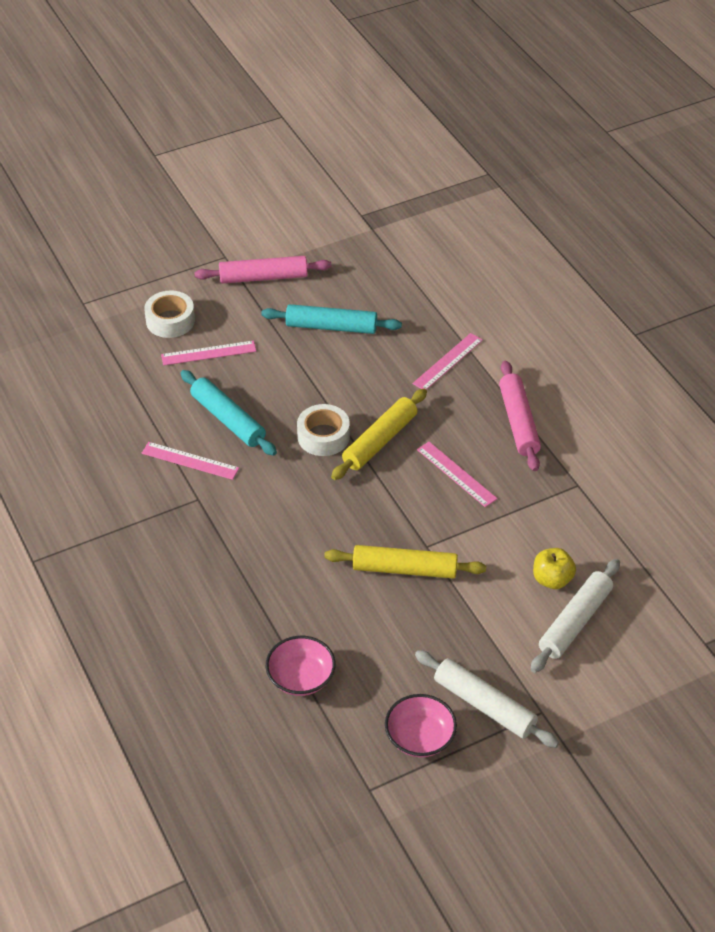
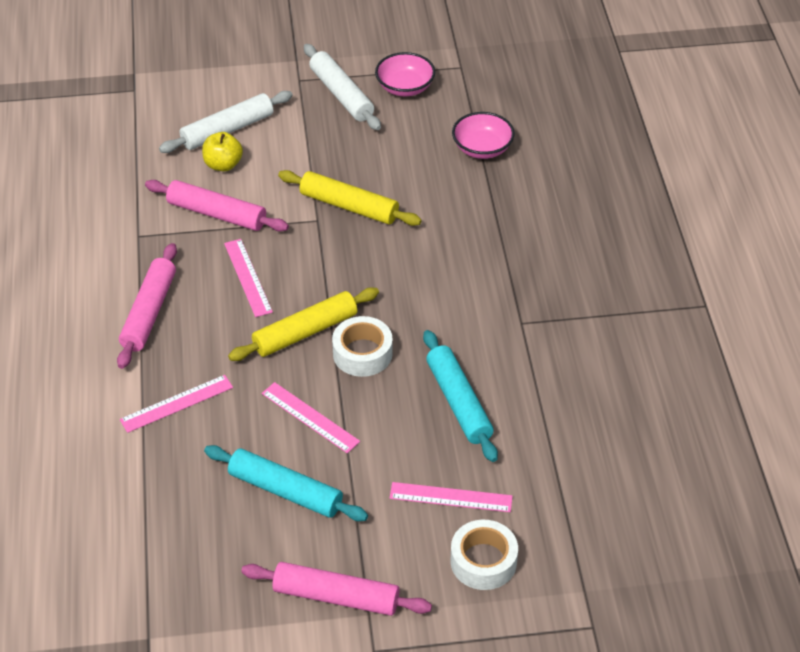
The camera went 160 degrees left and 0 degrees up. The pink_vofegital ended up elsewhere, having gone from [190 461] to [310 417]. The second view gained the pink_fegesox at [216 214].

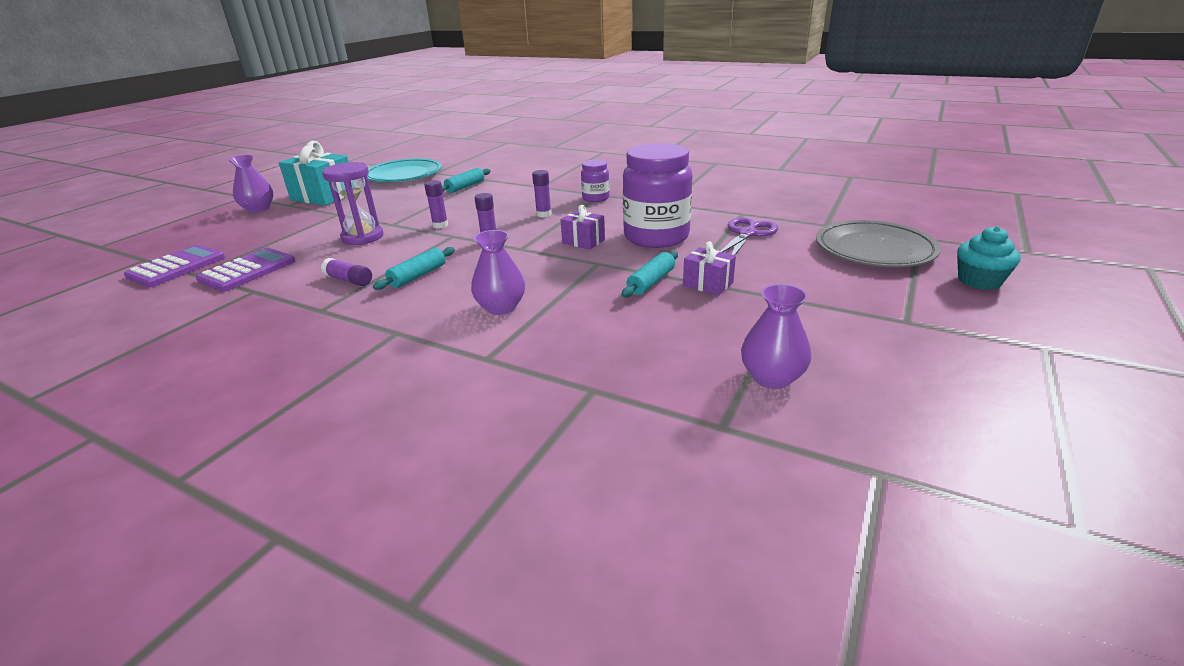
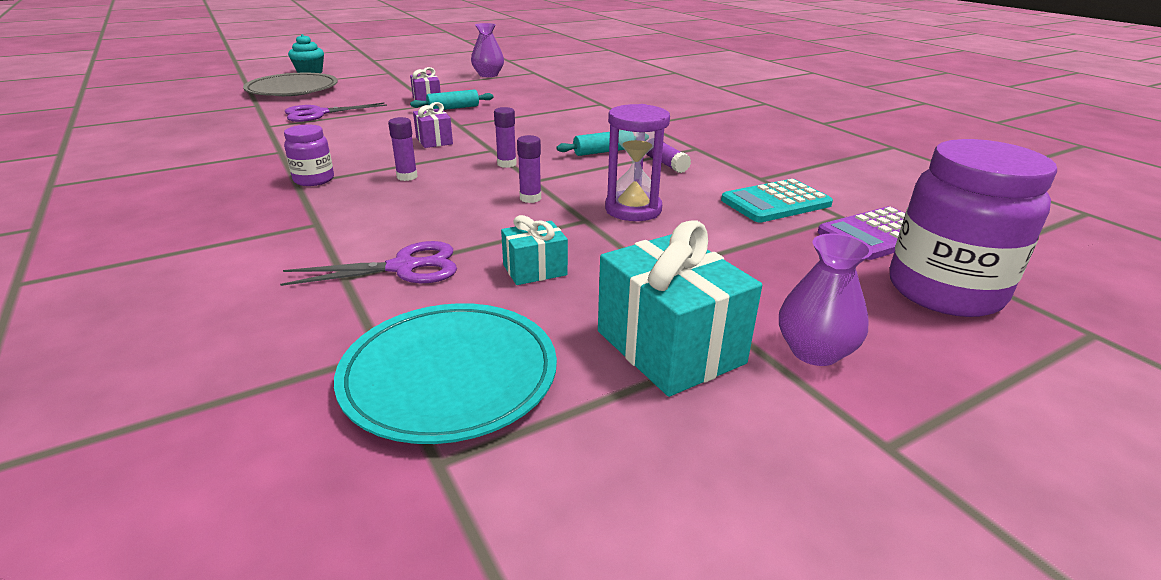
The camera went 150 degrees left and 0 degrees up. What was the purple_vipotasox at [248 271] turned into the turquoise_vipotasox at [775 202]. Where the turquoise_fegesox stood at [465 187], the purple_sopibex came to stand at [403 267]. The second view lost the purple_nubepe at [501 307]. The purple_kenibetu ended up elsewhere, having gone from [656 237] to [944 291]. The second view gained the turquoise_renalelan at [535 270].

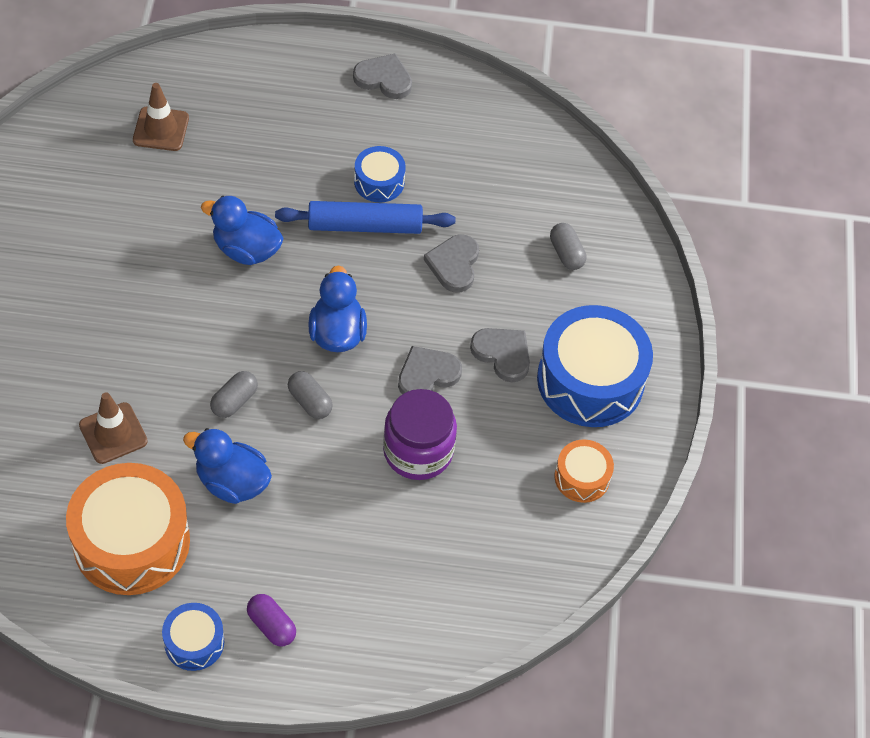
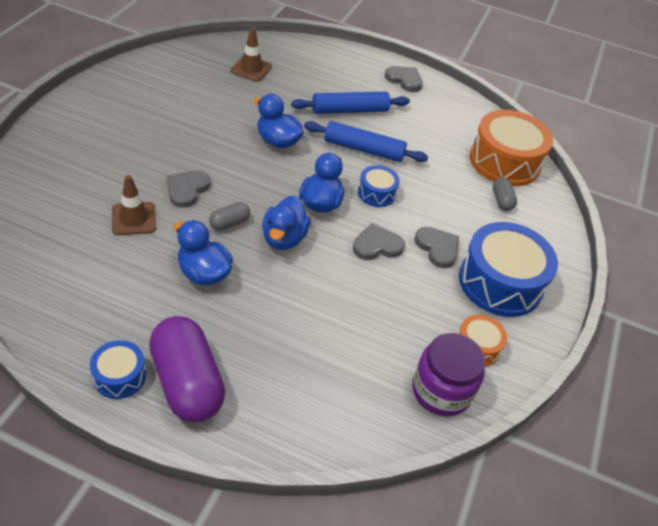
The camera went 15 degrees right and 10 degrees down. The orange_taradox ended up elsewhere, having gone from [131 542] to [504 161]. The size of the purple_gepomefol at [271 625] changed by a factor of 2.19. Where the grey_gepomefol stood at [310 402], the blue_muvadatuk came to stand at [284 238]. The blue_taradox ended up elsewhere, having gone from [379 182] to [376 193]. The purple_kenibetu ended up elsewhere, having gone from [418 451] to [441 390]. The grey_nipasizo ended up elsewhere, having gone from [454 265] to [187 189]. The second view gained the blue_fegesox at [350 110].

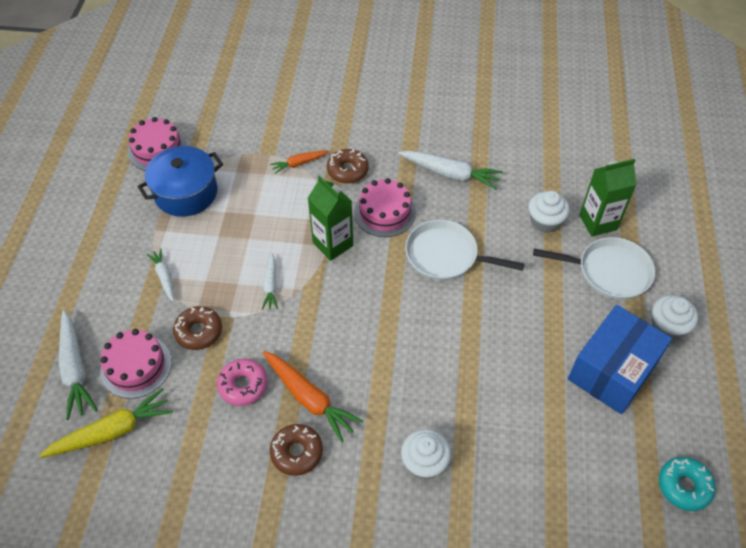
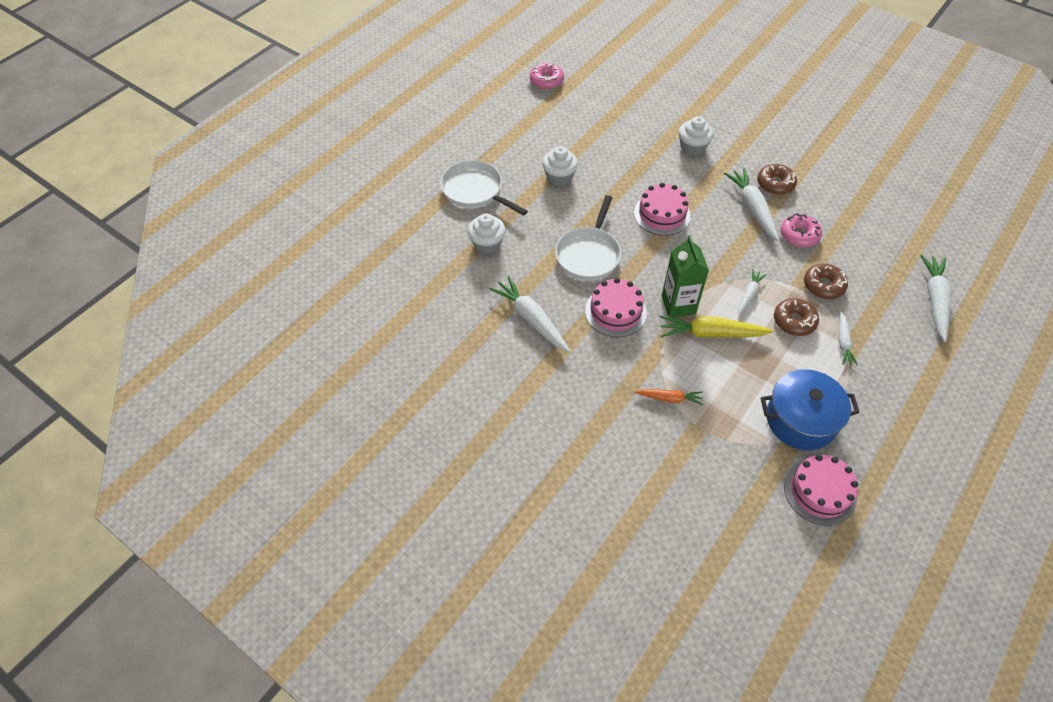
The camera went 150 degrees left and 0 degrees up. The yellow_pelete ended up elsewhere, having gone from [112 431] to [711 333]. The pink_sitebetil ended up elsewhere, having gone from [136 366] to [662 214]. What was the orange_pelete at [309 398] turned into the white_pelete at [752 208]. The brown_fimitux ended up elsewhere, having gone from [347 170] to [794 321]. The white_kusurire at [446 256] ended up facing another way, 60 degrees clockwise from before. The second view lost the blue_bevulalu at [612 371]. The second view lost the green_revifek at [598 222]. The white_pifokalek ended up elsewhere, having gone from [667 327] to [559 177]. What was the turquoise_fimitux at [684 486] turned into the pink_fimitux at [546 81].

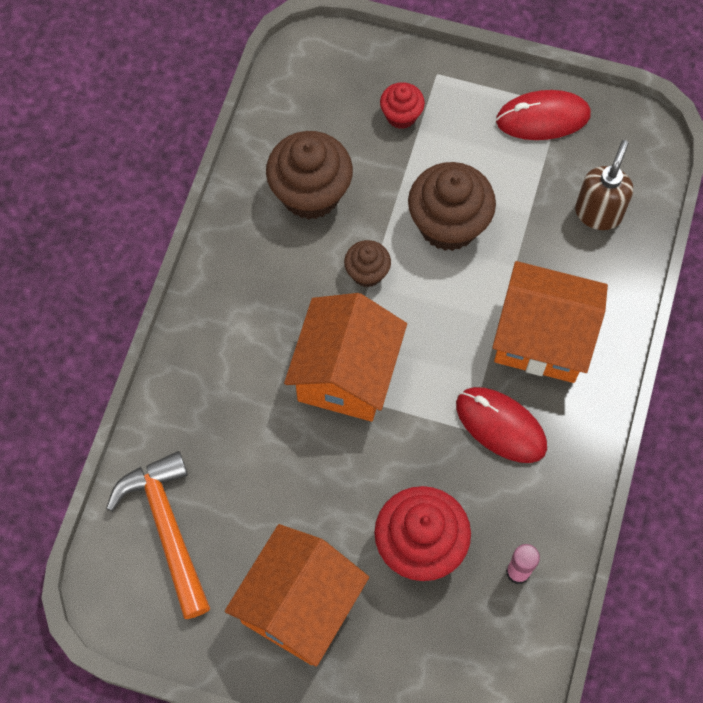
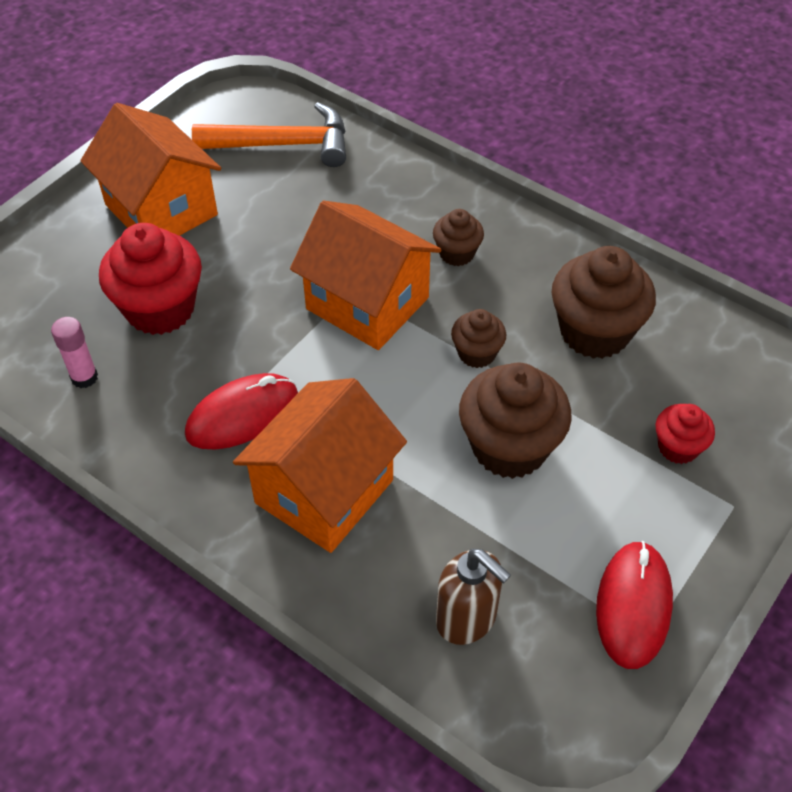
The camera went 110 degrees right and 15 degrees down. The second view gained the brown_pifokalek at [457 253].

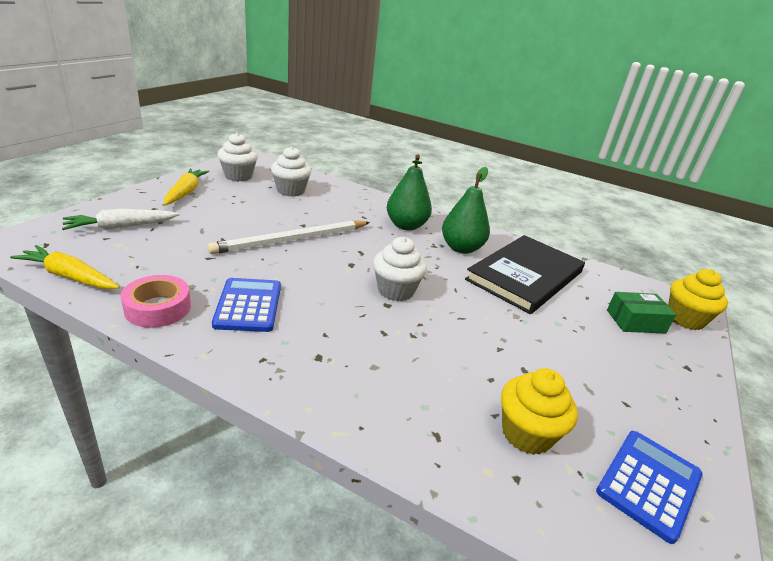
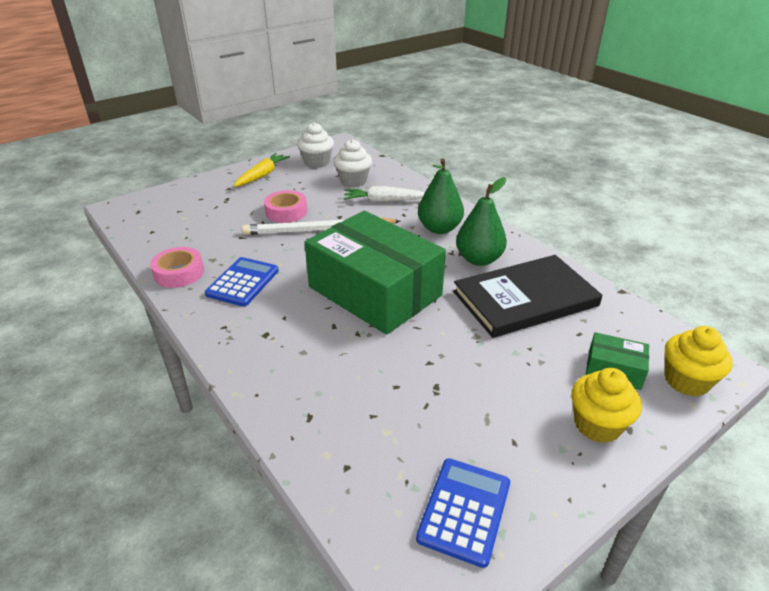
The camera went 30 degrees right and 5 degrees up. The second view lost the yellow_pelete at [69 276]. The white_pelete ended up elsewhere, having gone from [121 227] to [384 201]. Where the white_pifokalek stood at [396 290], the green_bevulalu came to stand at [375 291]. The yellow_pifokalek ended up elsewhere, having gone from [526 434] to [597 425]. The blue_vipotasox at [648 483] ended up facing another way, 45 degrees counterclockwise from before. The second view gained the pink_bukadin at [286 212].

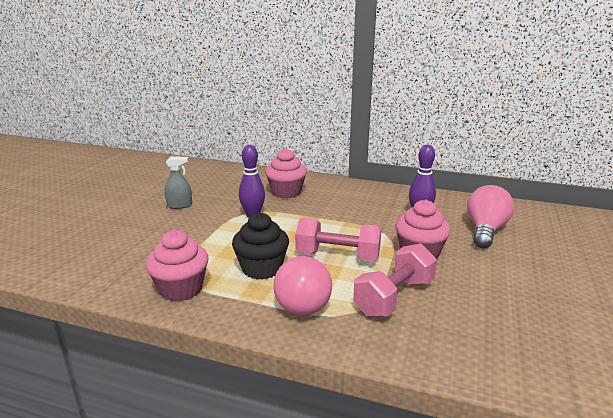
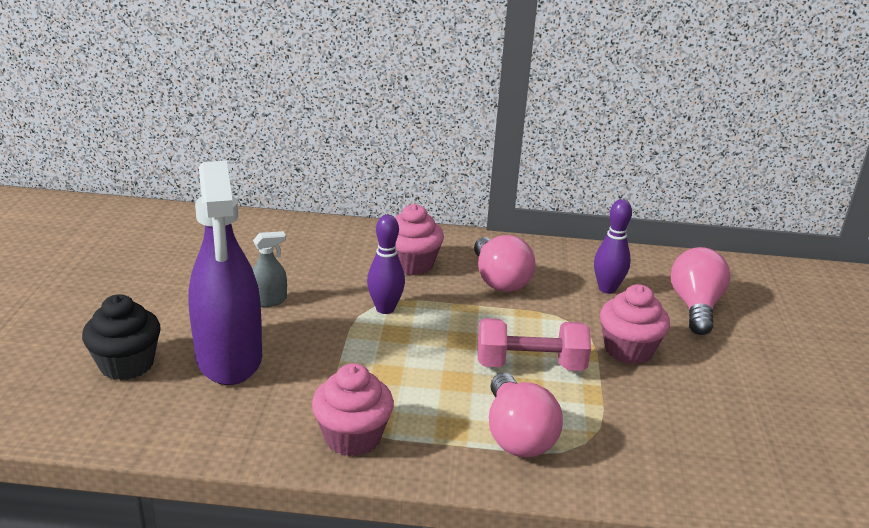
The camera went 15 degrees left and 5 degrees up. The black_pifokalek ended up elsewhere, having gone from [261 268] to [127 364]. The second view lost the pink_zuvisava at [394 297]. The second view gained the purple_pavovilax at [229 358]. The second view gained the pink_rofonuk at [499 280].

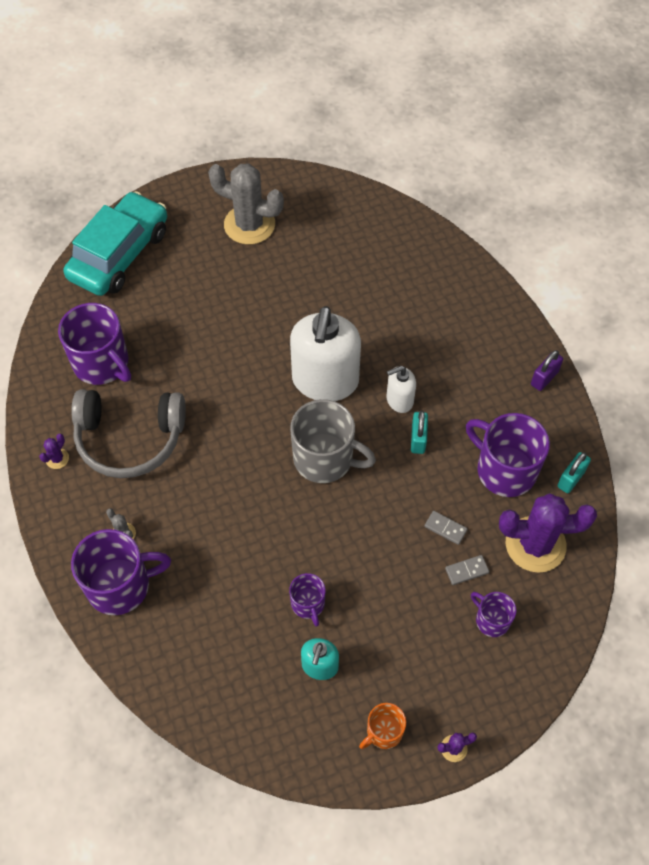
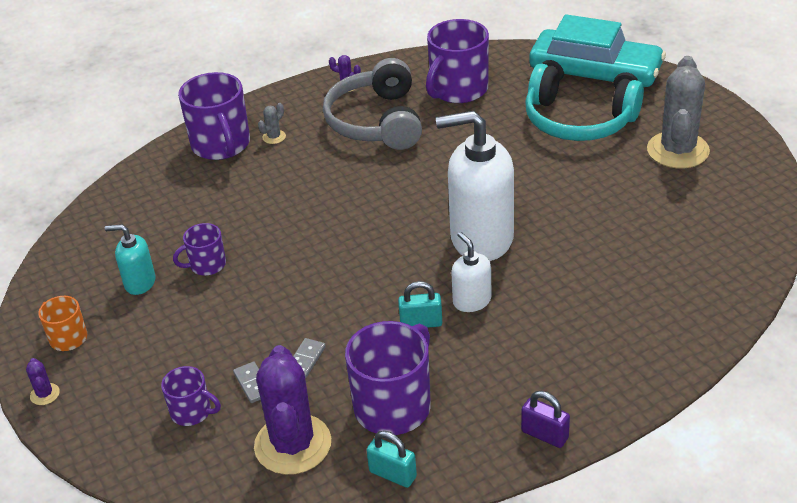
The camera went 85 degrees right and 20 degrees down. The second view lost the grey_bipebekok at [325 459]. The purple_bipebekok at [491 620] ended up facing another way, 75 degrees clockwise from before. The second view gained the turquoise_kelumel at [578 121].

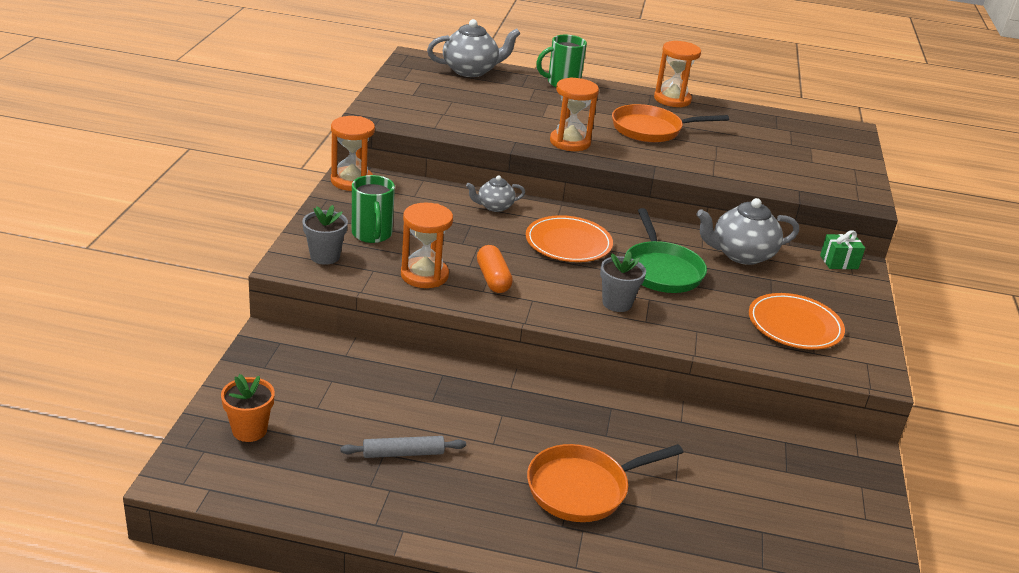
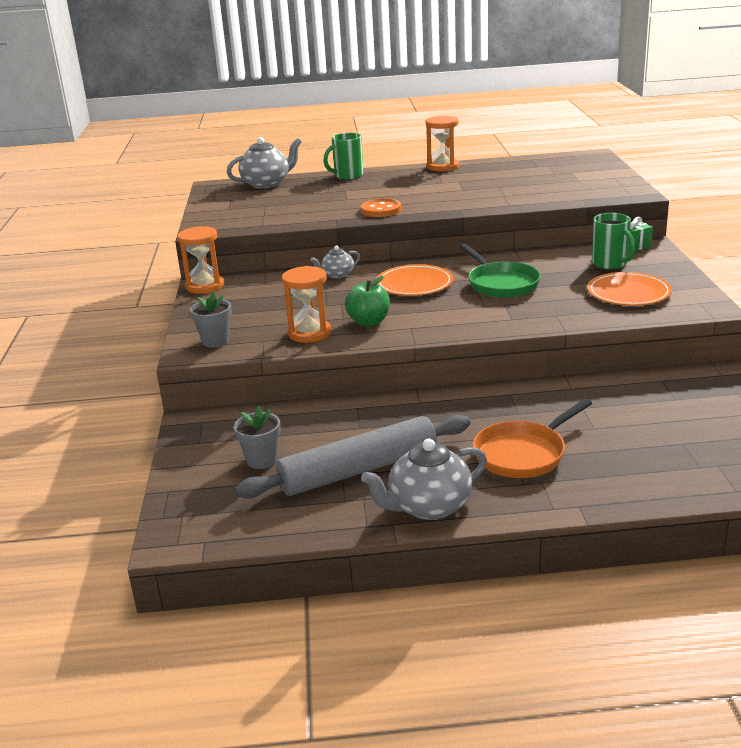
The camera went 10 degrees left and 5 degrees down. The second view lost the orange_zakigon at [249 430]. The size of the grey_fegesox at [403 453] changed by a factor of 2.20. The green_bipebekok ended up elsewhere, having gone from [372 235] to [610 264]. Where the orange_gepomefol stood at [493 279], the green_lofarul came to stand at [369 322]. Where the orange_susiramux stood at [570 142], the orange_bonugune came to stand at [381 210]. The grey_zakigon ended up elsewhere, having gone from [617 303] to [261 460]. The second view lost the orange_kusurire at [651 130]. The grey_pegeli ended up elsewhere, having gone from [741 254] to [428 507].

